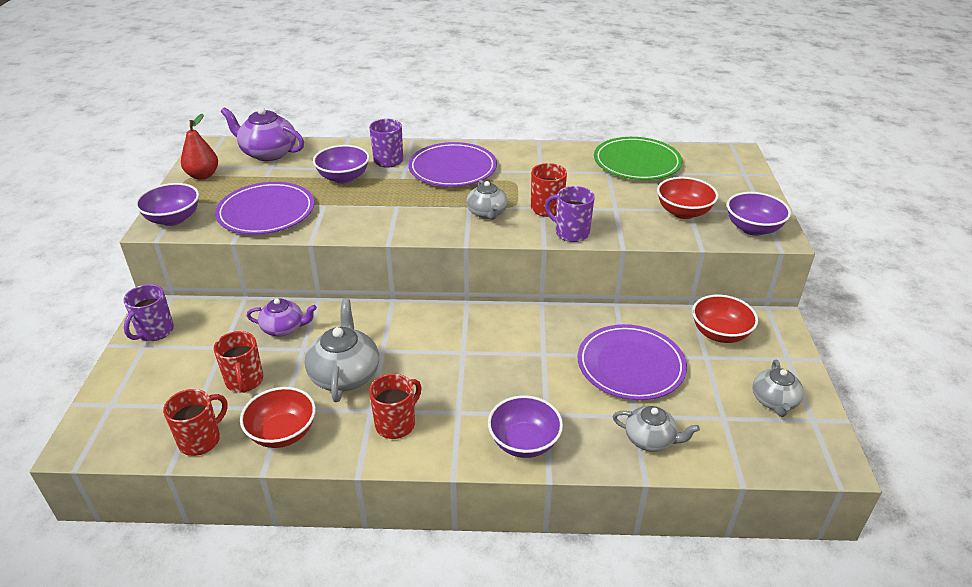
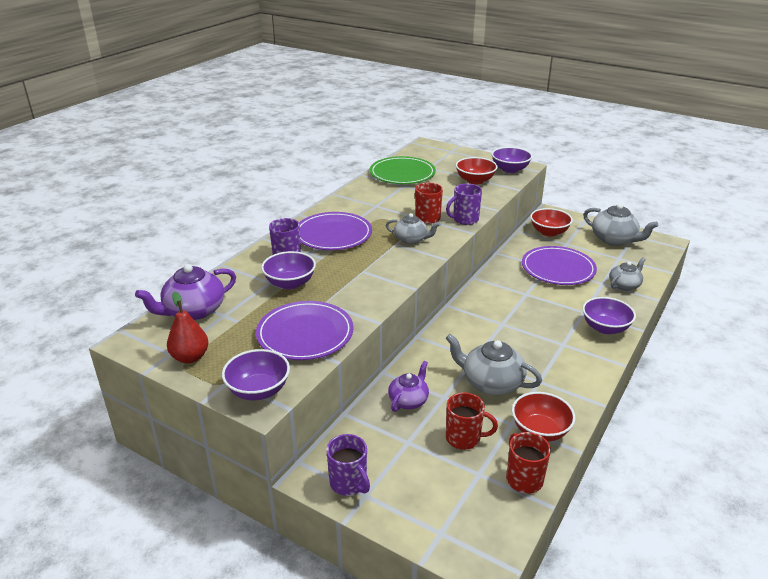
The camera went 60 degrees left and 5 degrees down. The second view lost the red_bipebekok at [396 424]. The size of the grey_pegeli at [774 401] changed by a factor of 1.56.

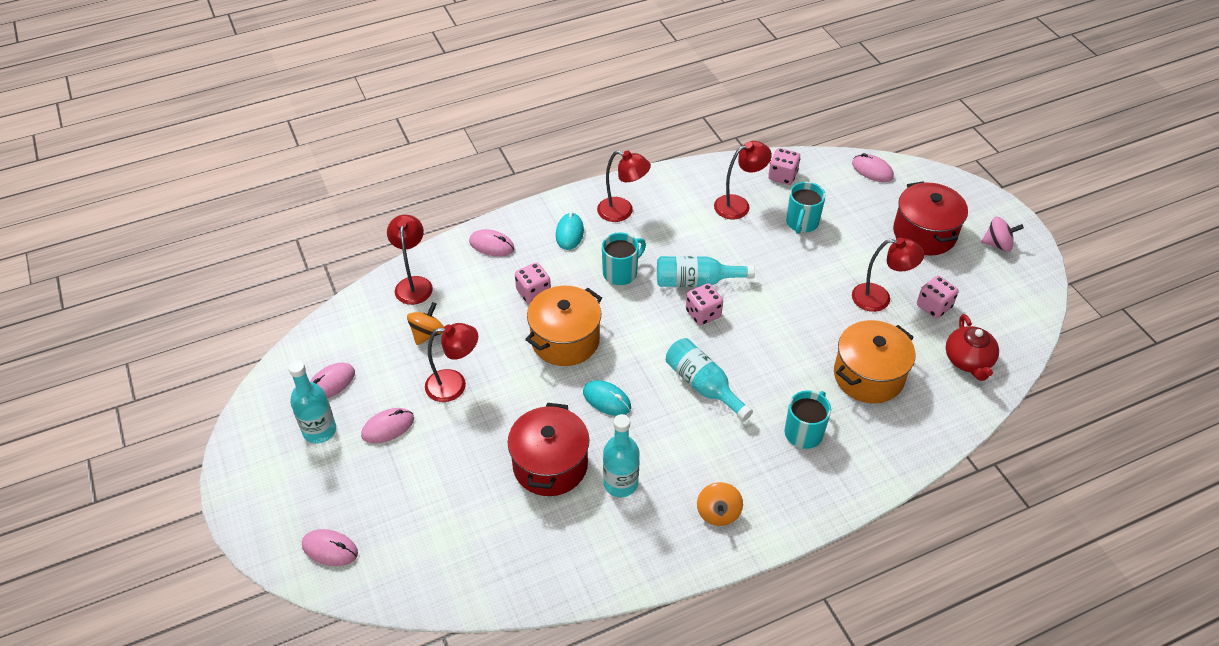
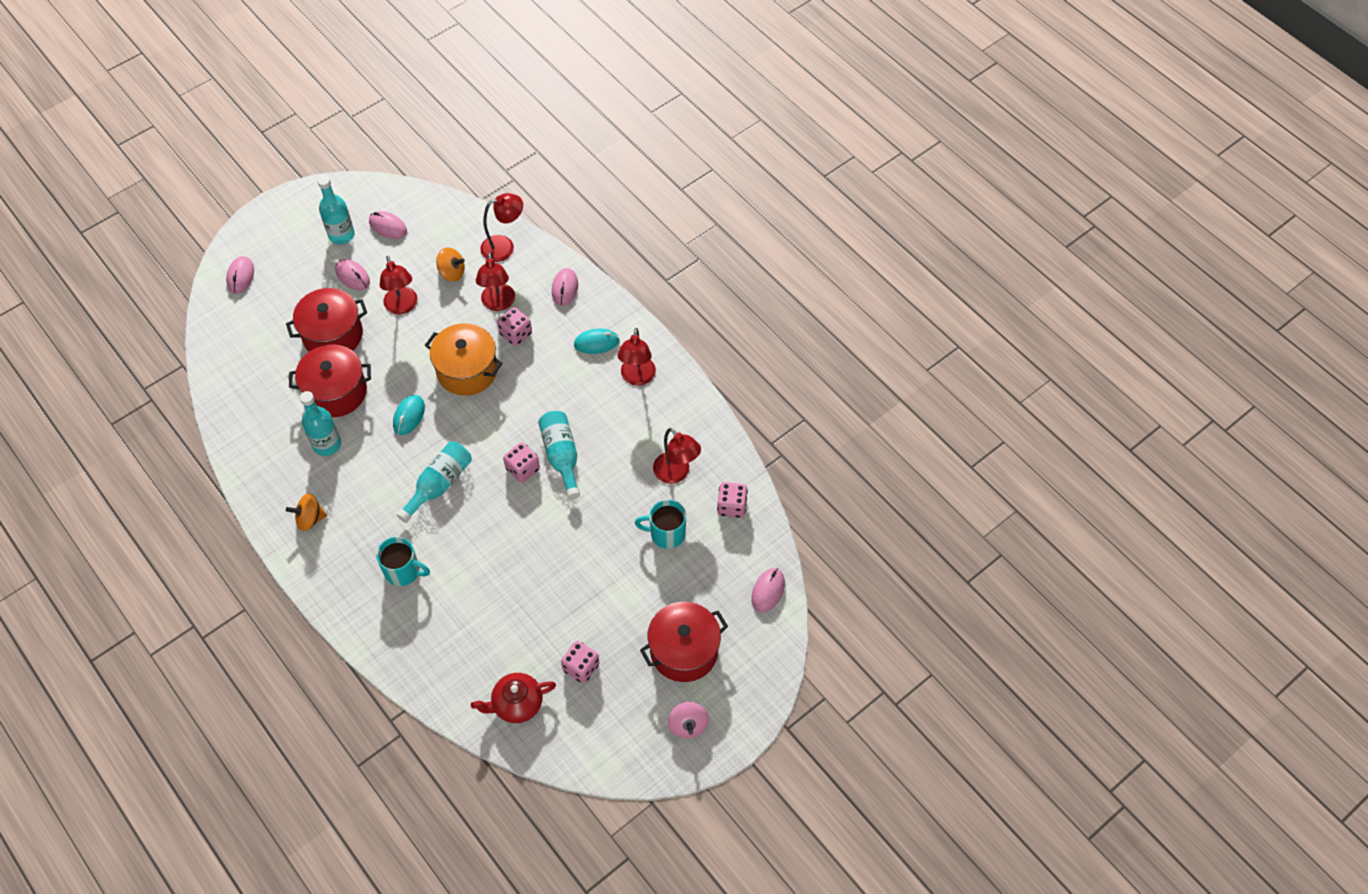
The camera went 75 degrees right and 10 degrees up. The second view lost the turquoise_bipebekok at [621 272]. The second view lost the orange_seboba at [868 376]. The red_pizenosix ended up elsewhere, having gone from [879 298] to [498 303]. The second view gained the red_seboba at [333 335].

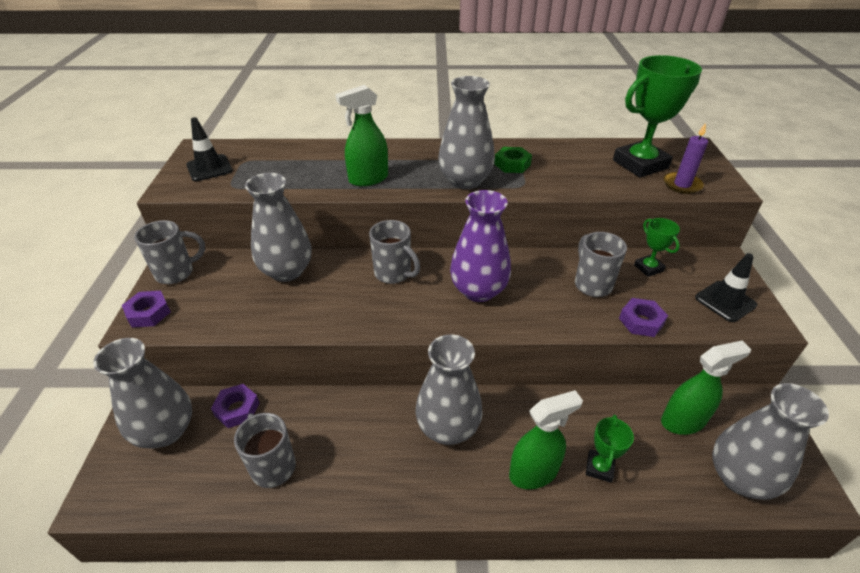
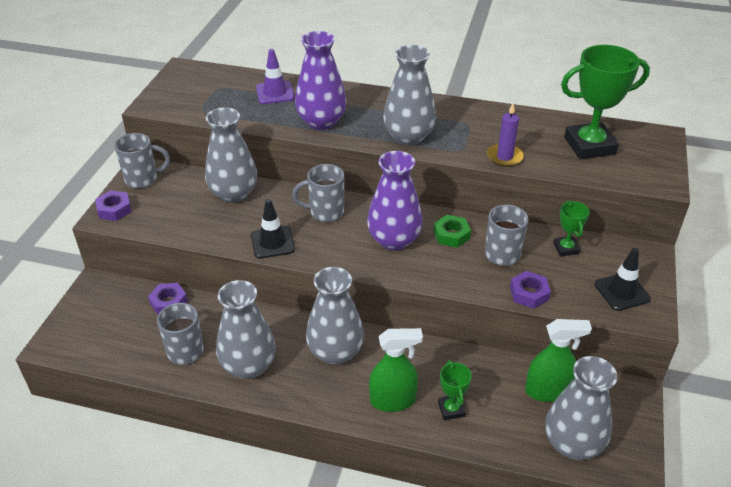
The camera went 15 degrees right and 0 degrees up. The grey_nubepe ended up elsewhere, having gone from [166 431] to [248 366]. The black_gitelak ended up elsewhere, having gone from [209 168] to [272 242]. Where the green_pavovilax stood at [368 179], the purple_nubepe came to stand at [321 122]. The grey_bipebekok at [394 274] ended up facing another way, 120 degrees clockwise from before. The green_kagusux ended up elsewhere, having gone from [512 164] to [451 235]. The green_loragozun at [599 467] ended up facing another way, 45 degrees counterclockwise from before. The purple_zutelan ended up elsewhere, having gone from [682 185] to [504 157]. The second view gained the purple_gitelak at [275 93].

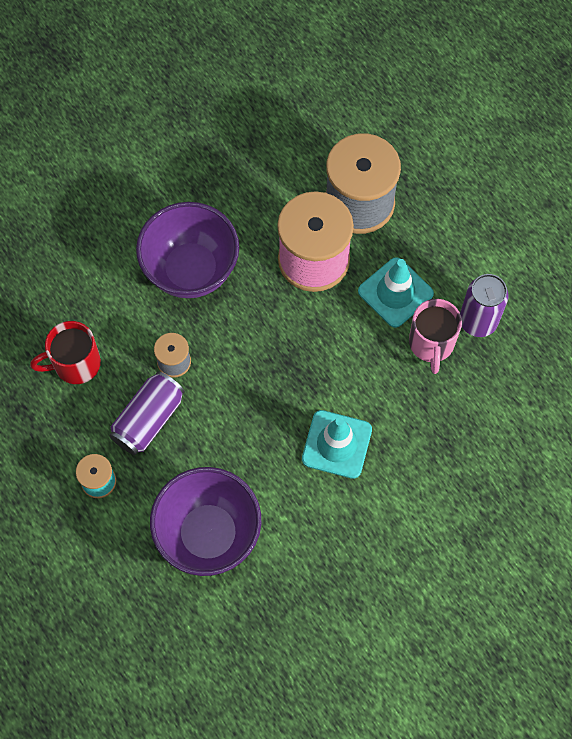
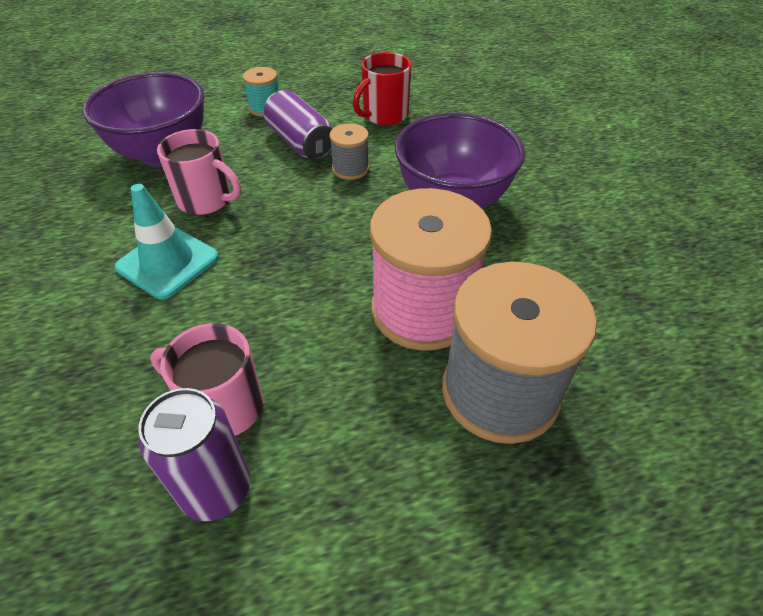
The camera went 110 degrees right and 20 degrees down. The red_bipebekok at [75 364] ended up facing another way, 135 degrees counterclockwise from before. The second view lost the turquoise_gitelak at [395 292]. The second view gained the pink_bipebekok at [206 200].

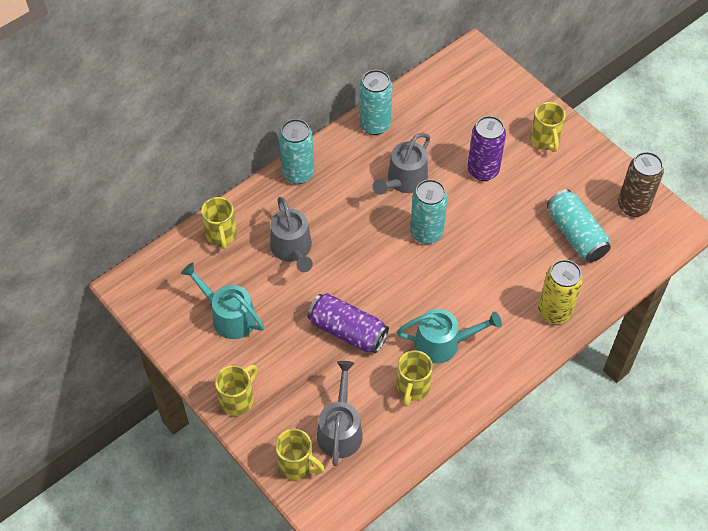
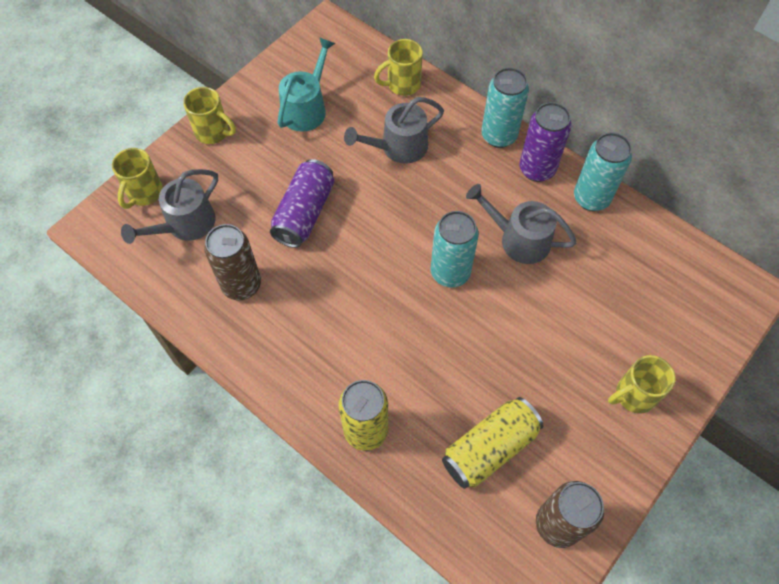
The camera went 80 degrees right and 5 degrees up. The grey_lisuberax at [340 430] ended up facing another way, 135 degrees clockwise from before. Where the yellow_bipebekok stood at [412 388], the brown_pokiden came to stand at [241 285]. The second view lost the turquoise_lisuberax at [443 343]. The purple_pokiden ended up elsewhere, having gone from [483 170] to [537 169]. What was the turquoise_pokiden at [576 234] turned into the yellow_pokiden at [489 448].

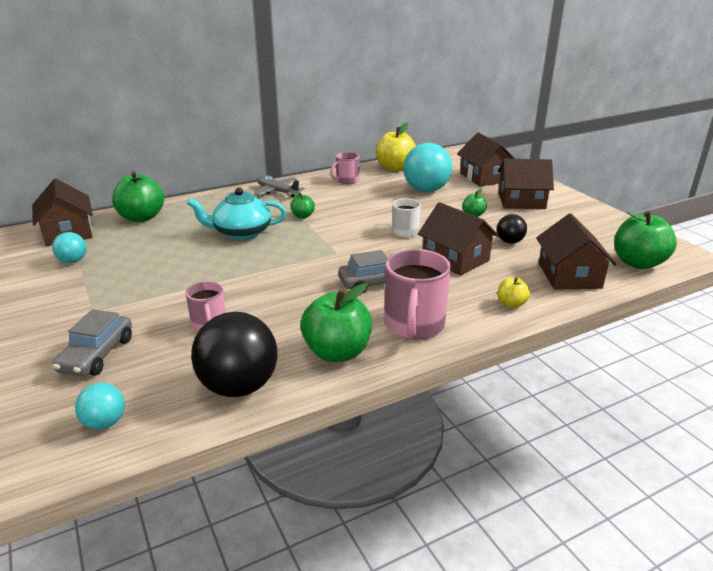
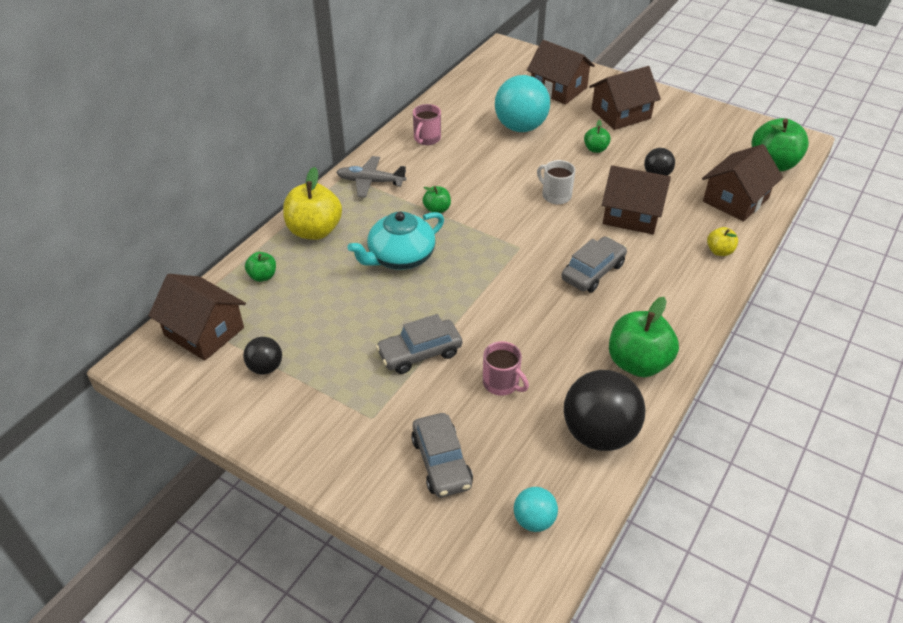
The camera went 30 degrees left and 15 degrees up. What was the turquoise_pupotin at [73 261] turned into the black_pupotin at [265 367]. The size of the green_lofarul at [142 217] changed by a factor of 0.50. The yellow_lofarul ended up elsewhere, having gone from [395 168] to [314 231]. The second view lost the pink_bipebekok at [414 325]. The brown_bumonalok at [569 275] ended up facing another way, 75 degrees clockwise from before. The second view gained the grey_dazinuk at [420 353].

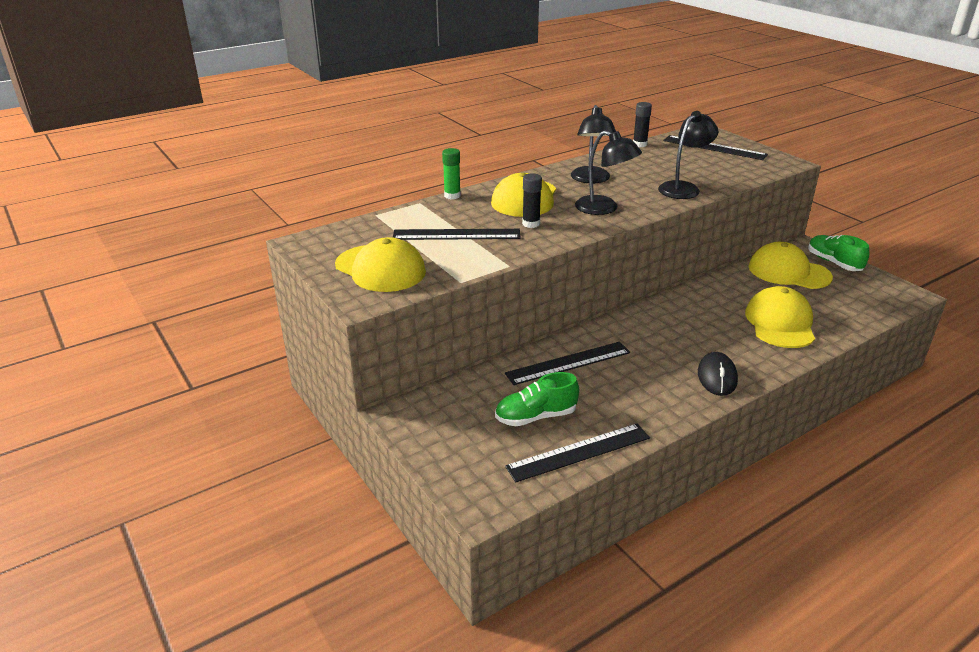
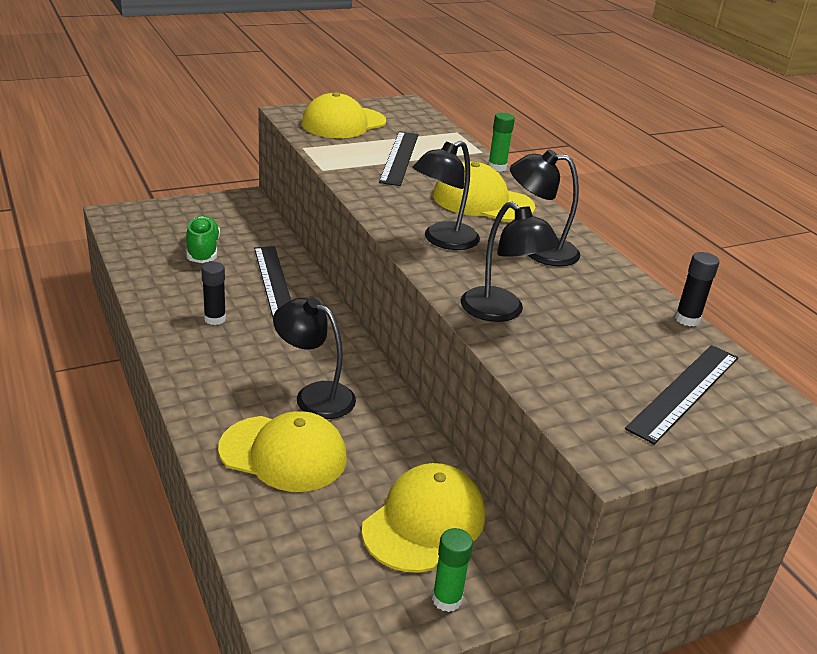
The camera went 95 degrees right and 0 degrees up. The second view lost the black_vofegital at [579 452]. The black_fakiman ended up elsewhere, having gone from [531 224] to [215 319]. The second view lost the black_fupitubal at [717 377]. Where the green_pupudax stood at [834 263], the green_fakiman came to stand at [447 599]. The second view gained the black_pizenosix at [314 396].

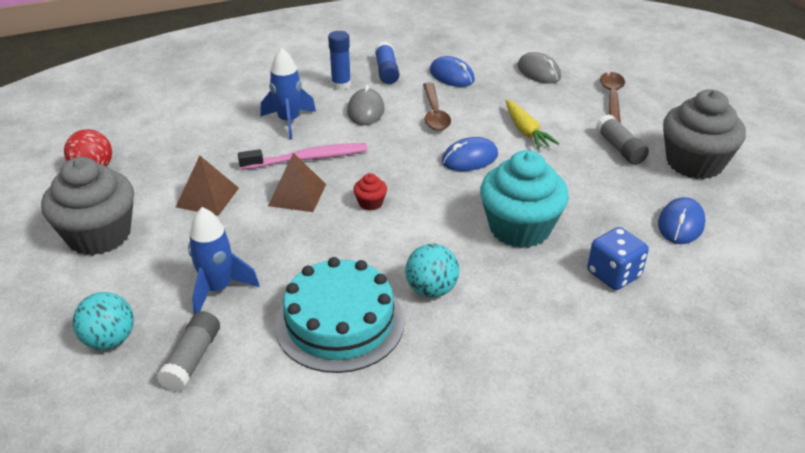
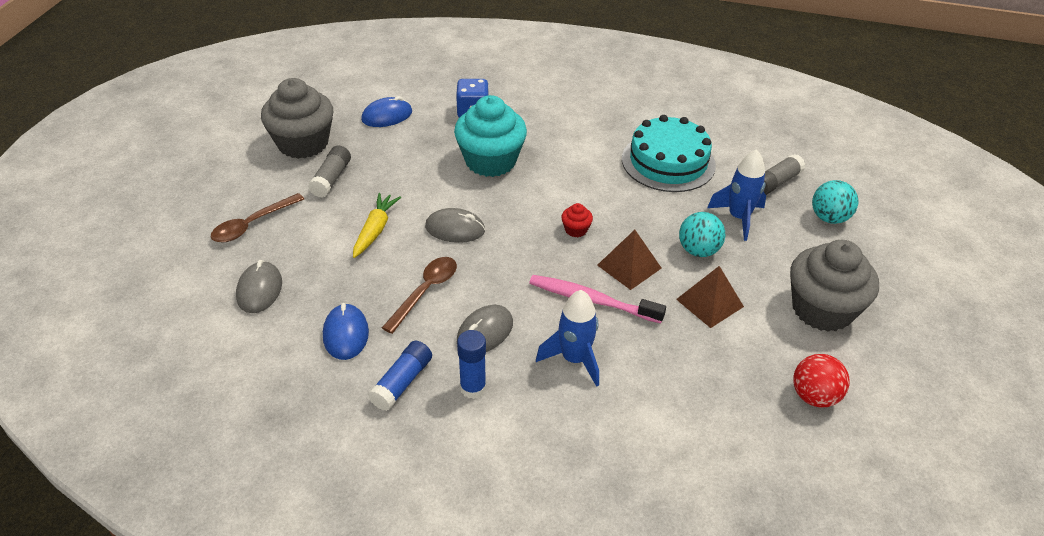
The camera went 145 degrees left and 5 degrees up. The turquoise_pupotin ended up elsewhere, having gone from [431 290] to [698 250]. What was the blue_fupitubal at [469 158] turned into the grey_fupitubal at [455 229].

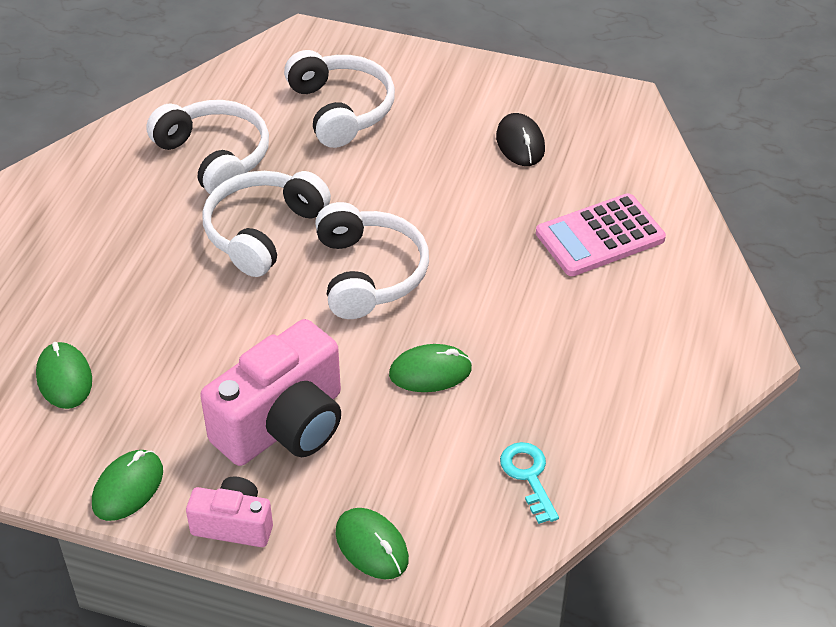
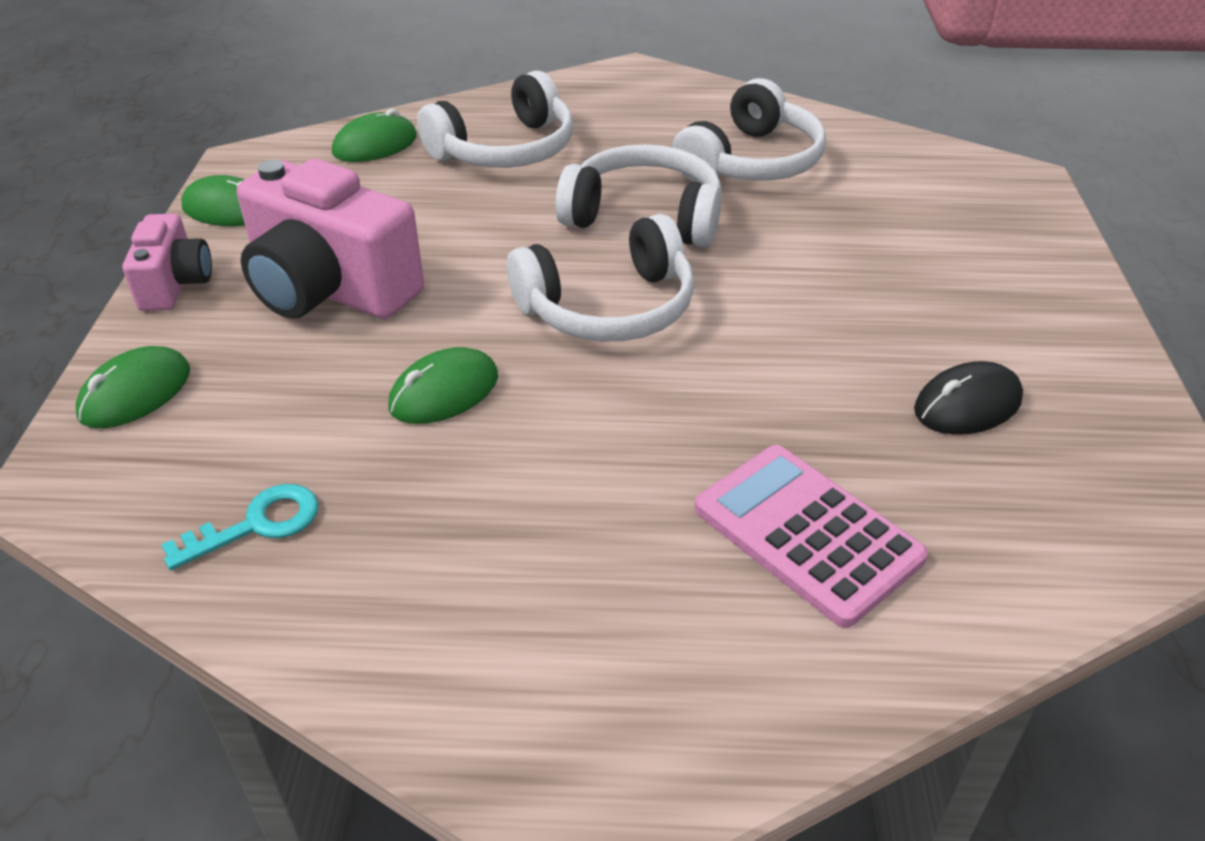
The camera went 75 degrees right and 5 degrees down. The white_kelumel ended up elsewhere, having gone from [340 109] to [505 149]. The green_fupitubal at [430 372] ended up facing another way, 75 degrees clockwise from before.

